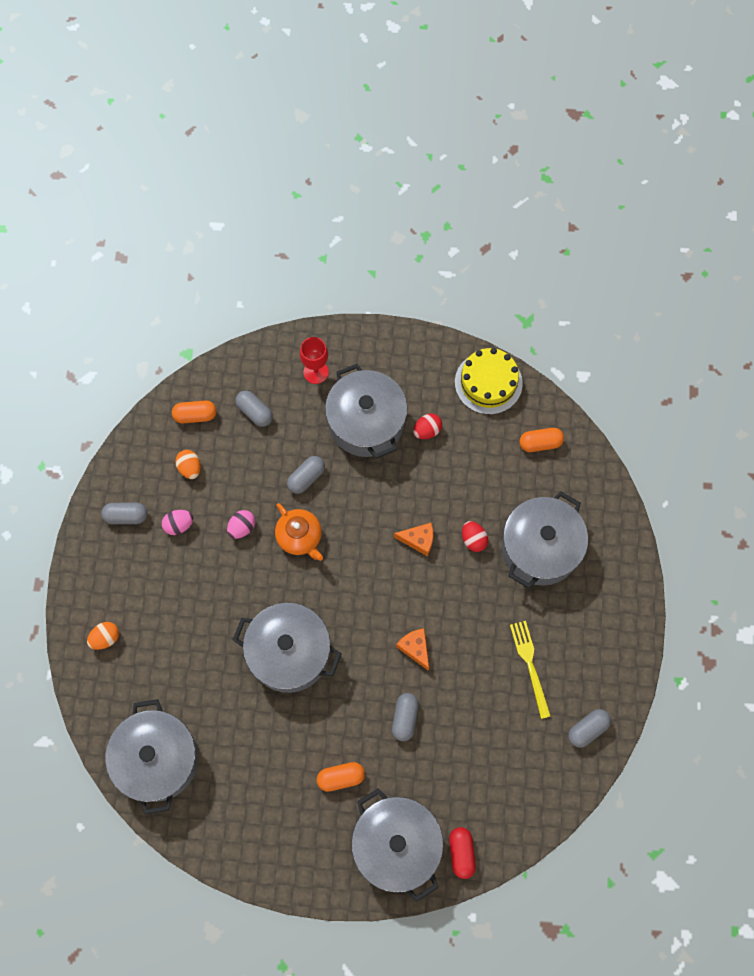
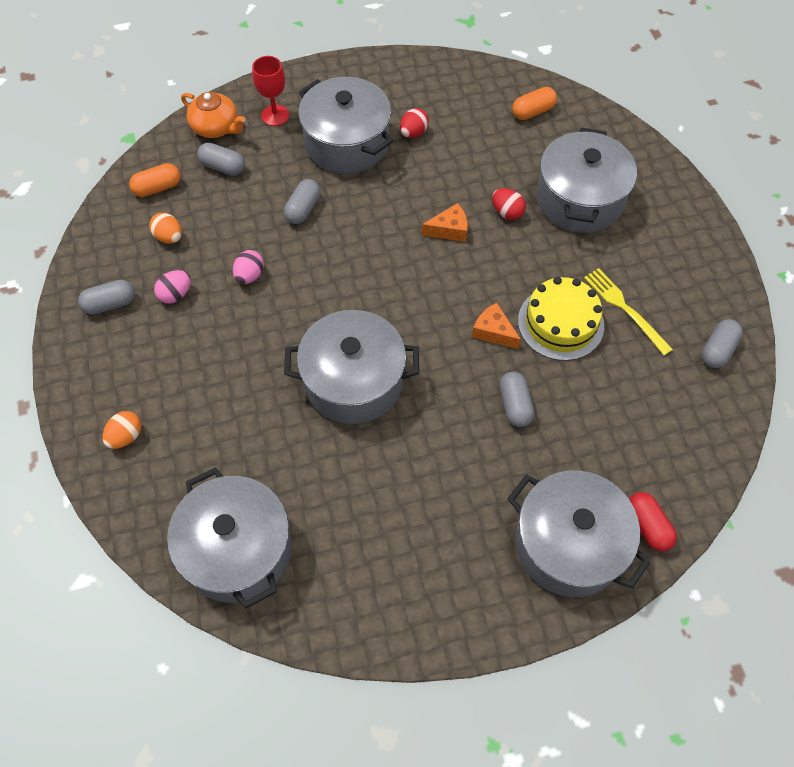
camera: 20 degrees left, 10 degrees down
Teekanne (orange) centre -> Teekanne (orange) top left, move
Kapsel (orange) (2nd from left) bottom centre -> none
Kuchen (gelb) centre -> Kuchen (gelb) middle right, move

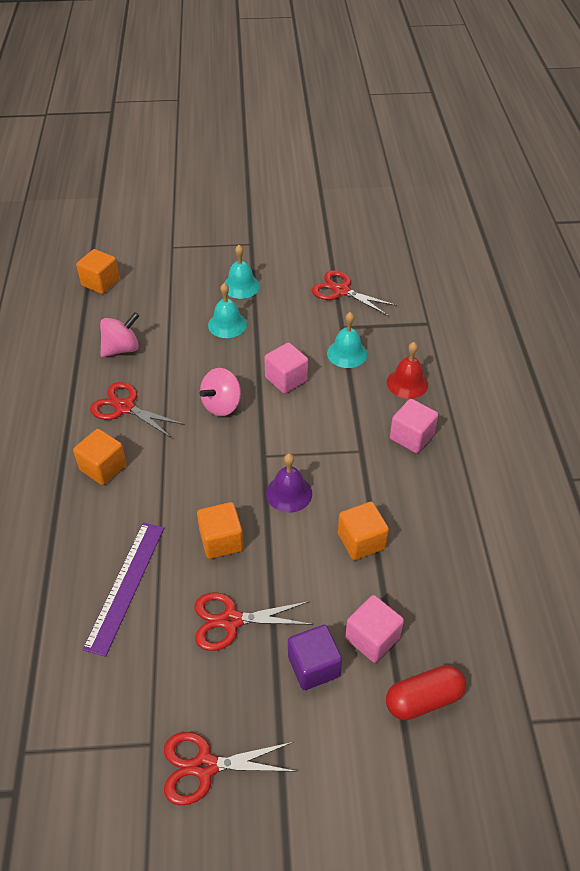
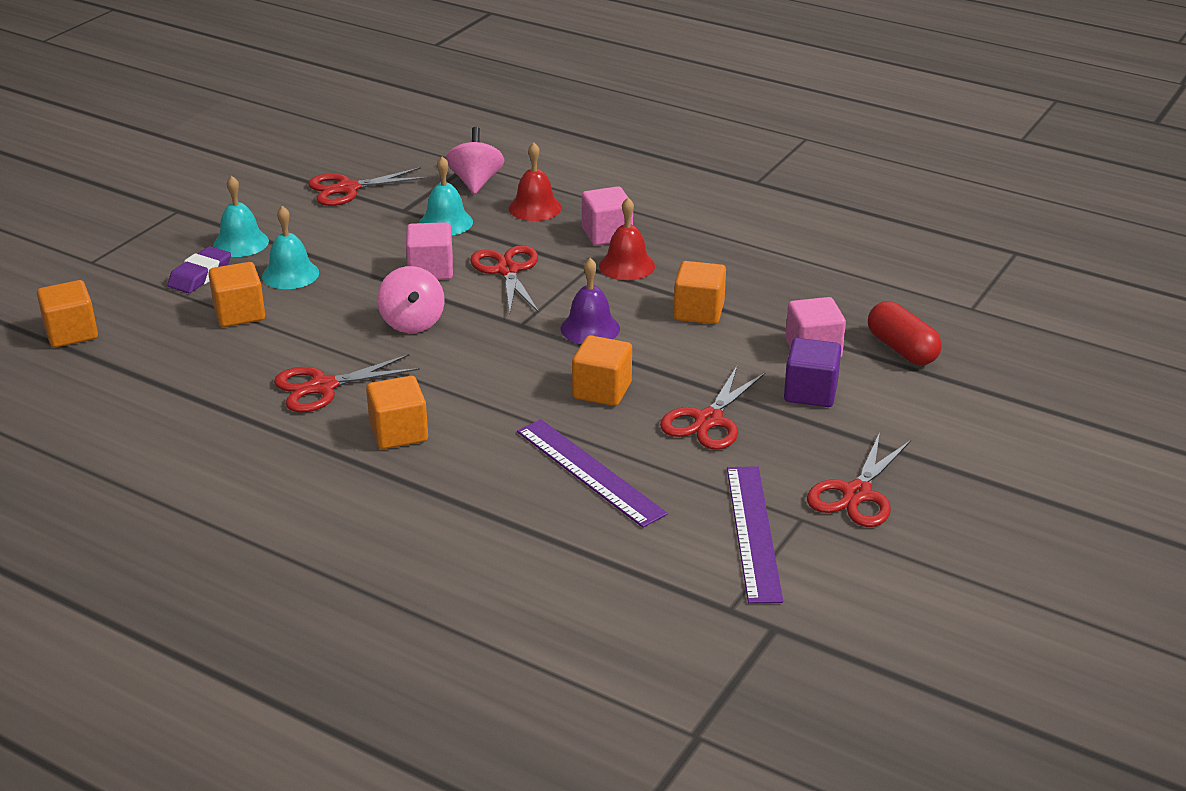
camera: 55 degrees left, 15 degrees down
Kreisel (rosa) (1st from left in the first image) middle left -> Kreisel (rosa) (2nd from left) top centre, move
Kapsel (rot) bottom right -> Kapsel (rot) middle right, 45 degrees counterclockwise
none -> Radiergummi (lila) middle left
none -> Kubus (orange) (2nd from left) middle left
none -> Schere (rot) (3rd from left) centre
none -> Glocke (rot) (2nd from left) top centre
none -> Lineal (lila) (2nd from left) bottom centre

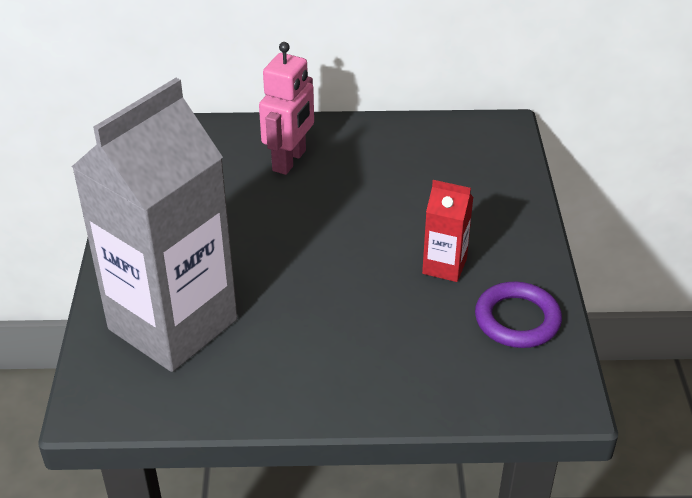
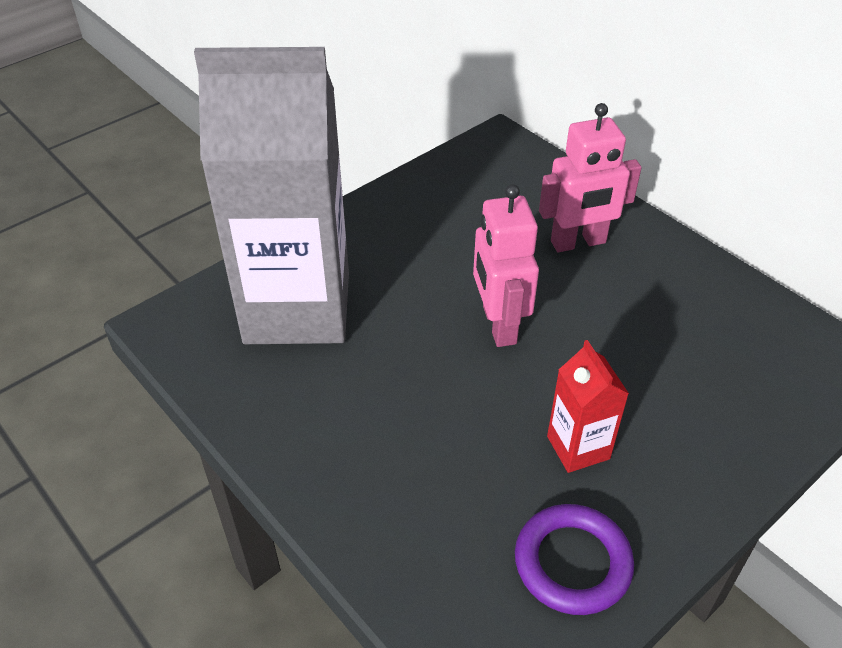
camera: 50 degrees right, 5 degrees up
none -> Roboter (rosa) (1st from left) centre

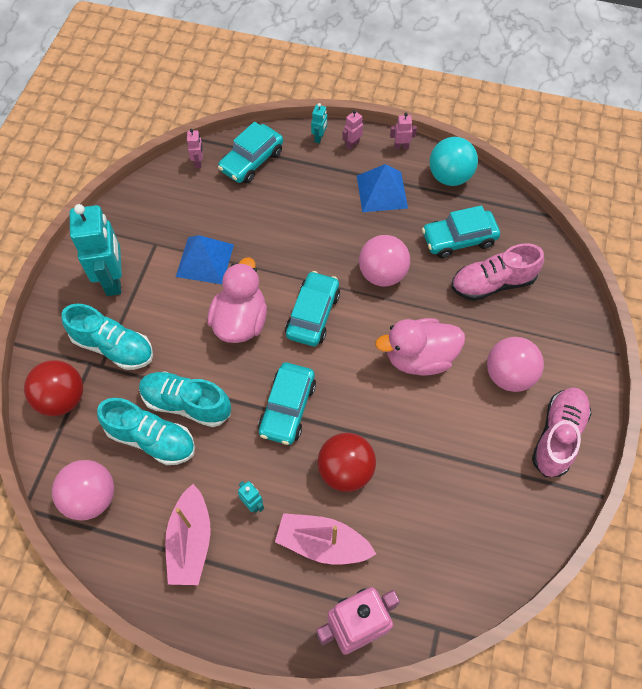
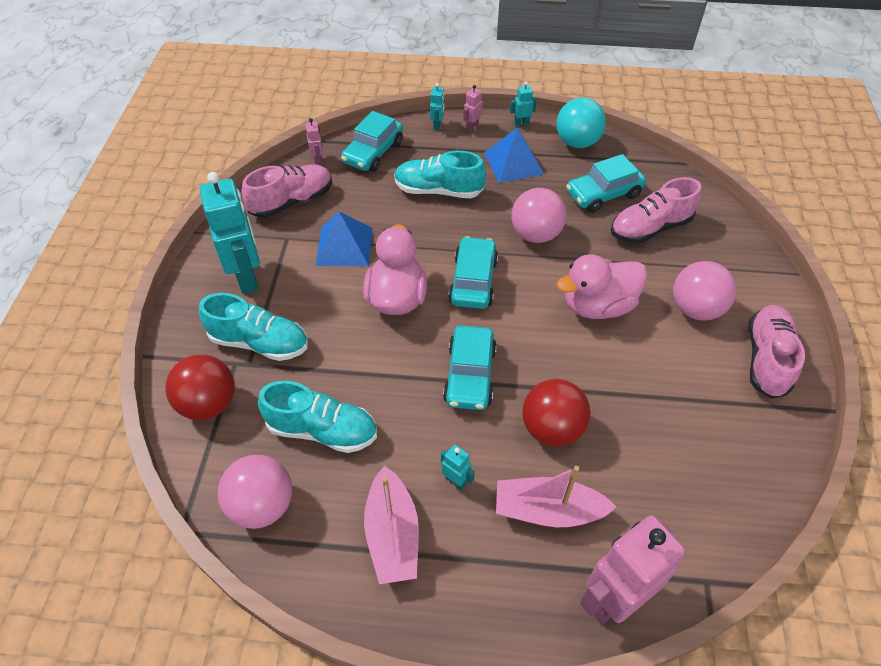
camera: 10 degrees left, 10 degrees down
Schuh (türkis) (3rd from left) middle left -> Schuh (türkis) (3rd from left) top centre, move
Roboter (rosa) (4th from left) top centre -> Roboter (türkis) (4th from left) top centre
none -> Schuh (rosa) (1st from left) top left

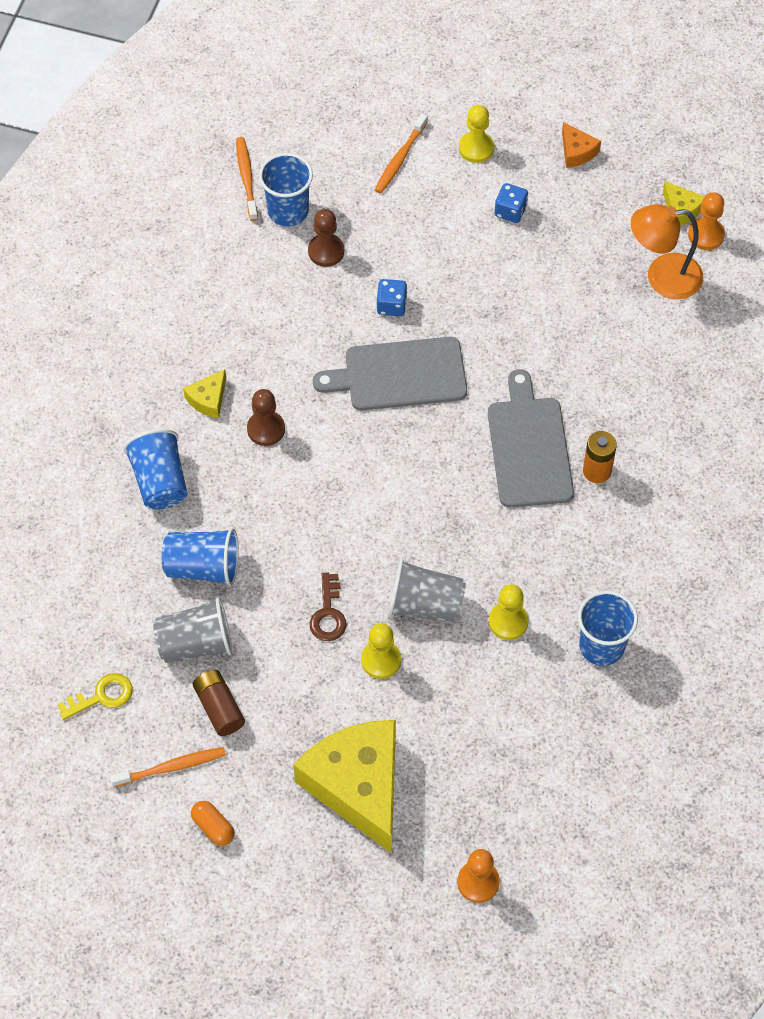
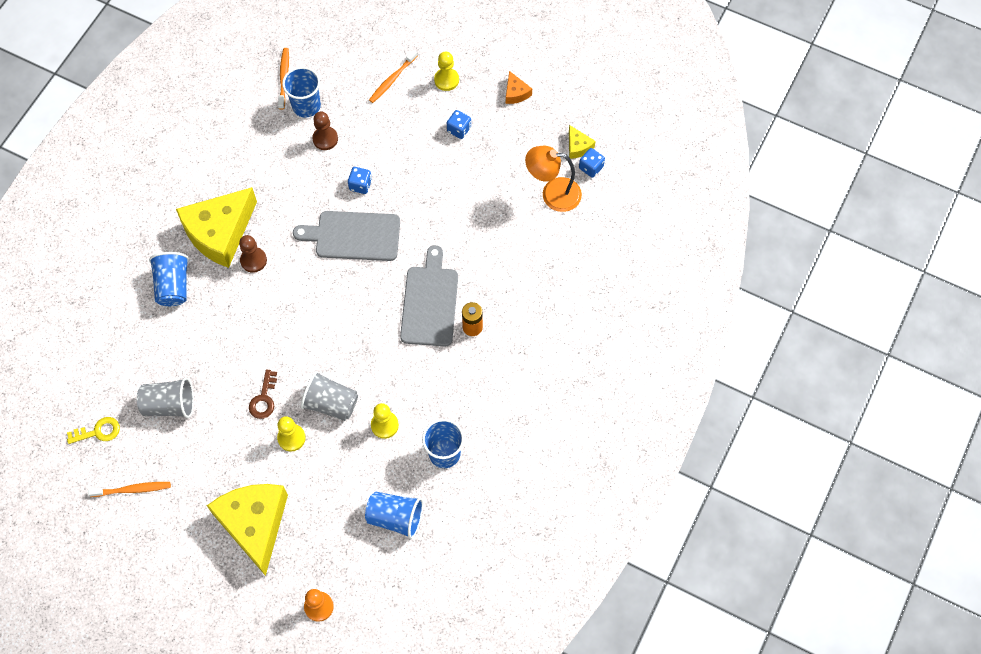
camera: 10 degrees right, 5 degrees up
Becher (blau) (2nd from left in the first image) middle left -> Becher (blau) (3rd from left) bottom centre, move
Käse (gelb) (1st from left) middle left, x2.39
Kapsel (orange) bottom left -> none
Batterie (braun) bottom left -> none
Bauer (orange) (2nd from left) top right -> Spielwürfel (blau) (3rd from left) top centre

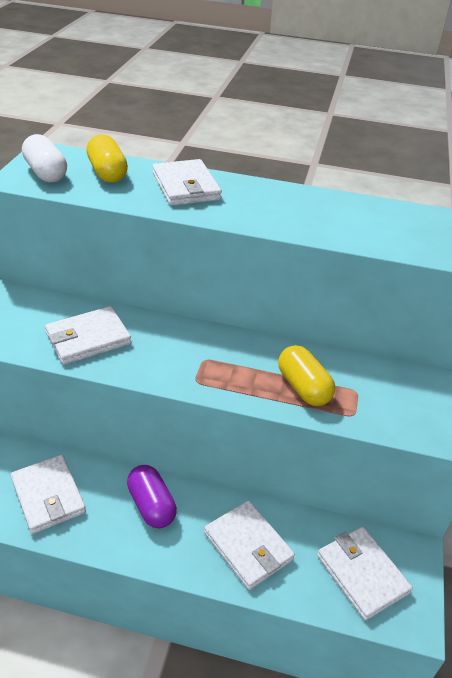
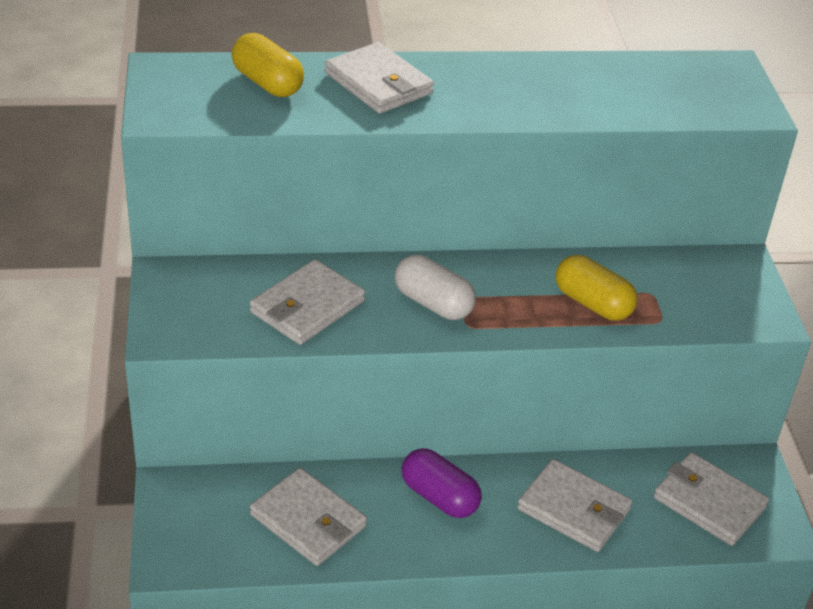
camera: 20 degrees left, 0 degrees up
Kapsel (weiß) top left -> Kapsel (weiß) centre, move

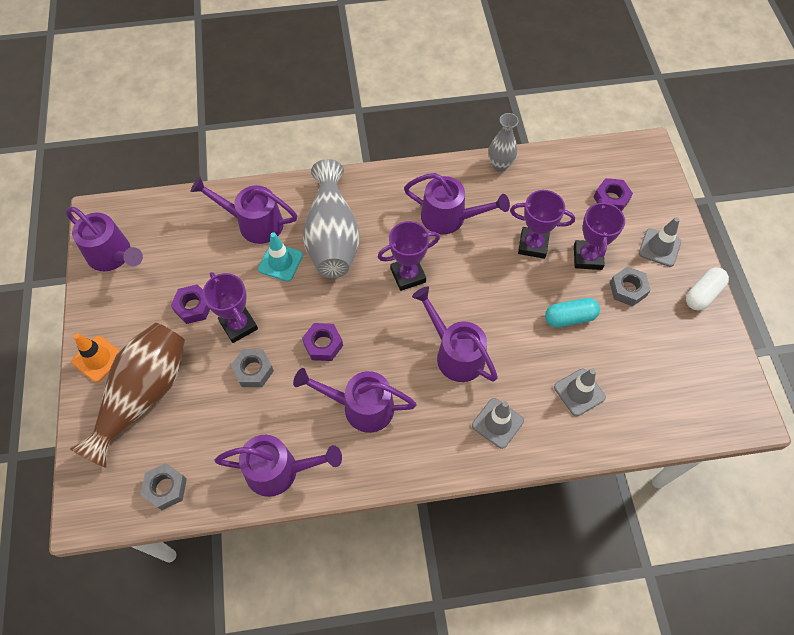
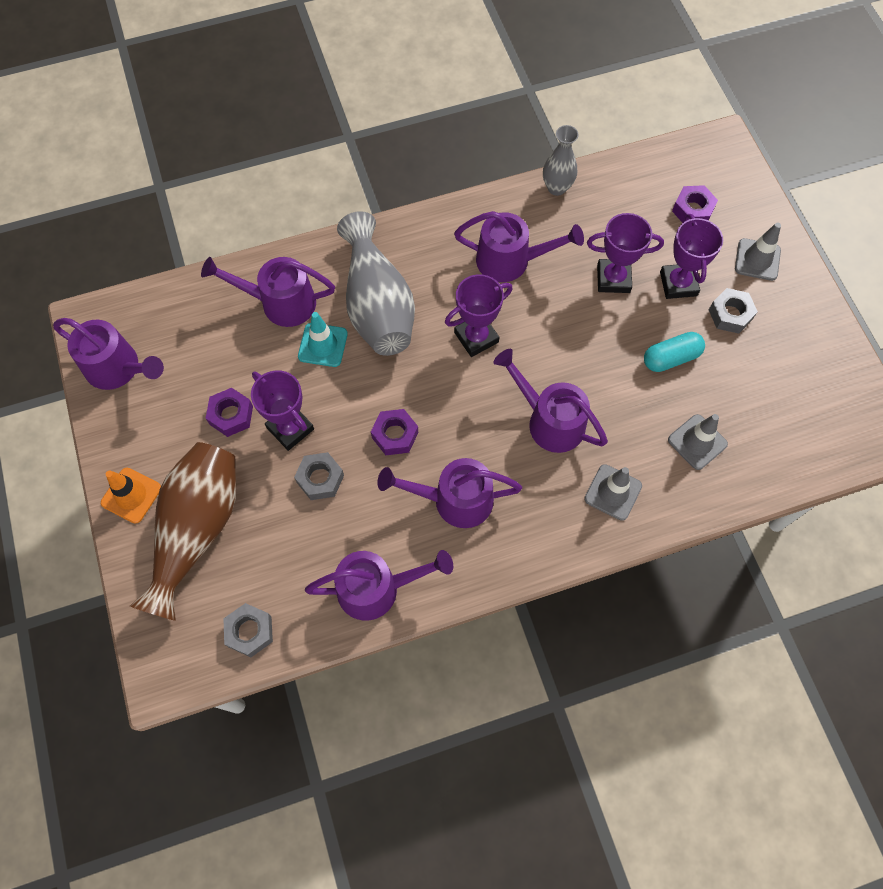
camera: 10 degrees left, 5 degrees up
Kapsel (weiß) middle right -> none

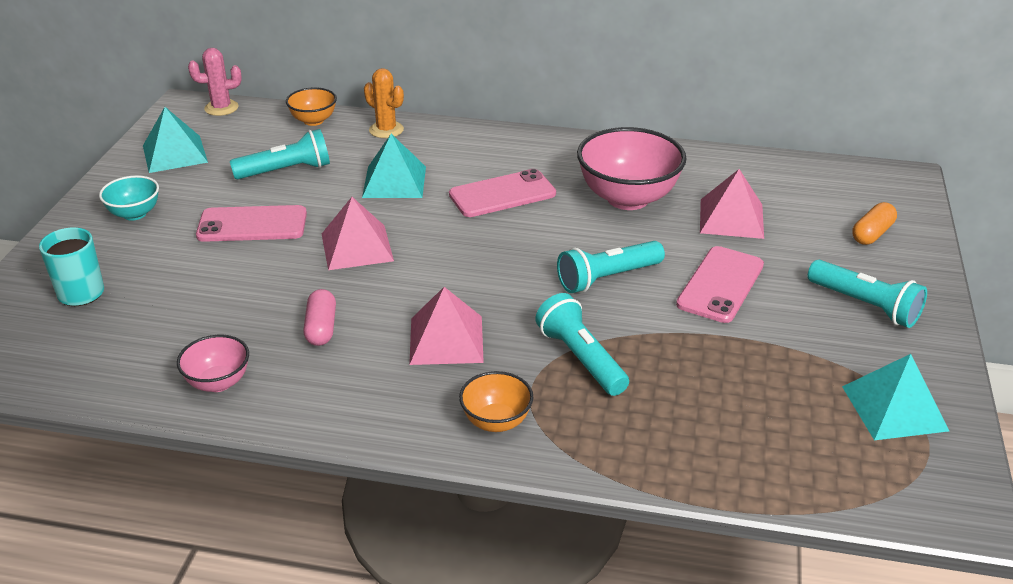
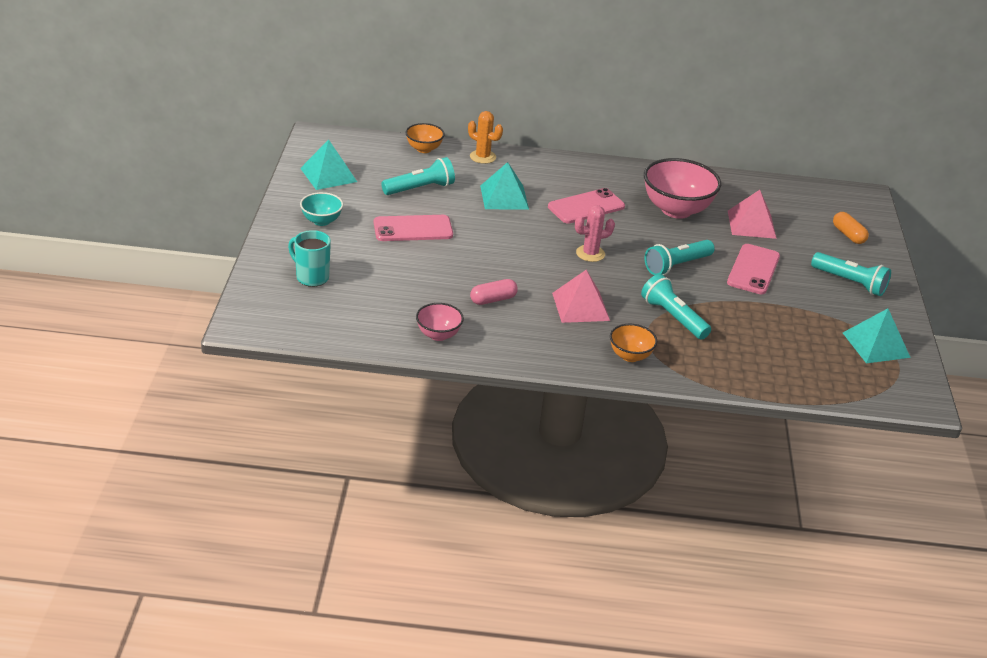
camera: 10 degrees left, 0 degrees up
Kaktus (rosa) top left -> Kaktus (rosa) centre, move
Kapsel (rosa) middle left -> Kapsel (rosa) centre, 75 degrees clockwise
Pyramide (rosa) (1st from left) centre -> none
Kapsel (orange) middle right, 60 degrees counterclockwise

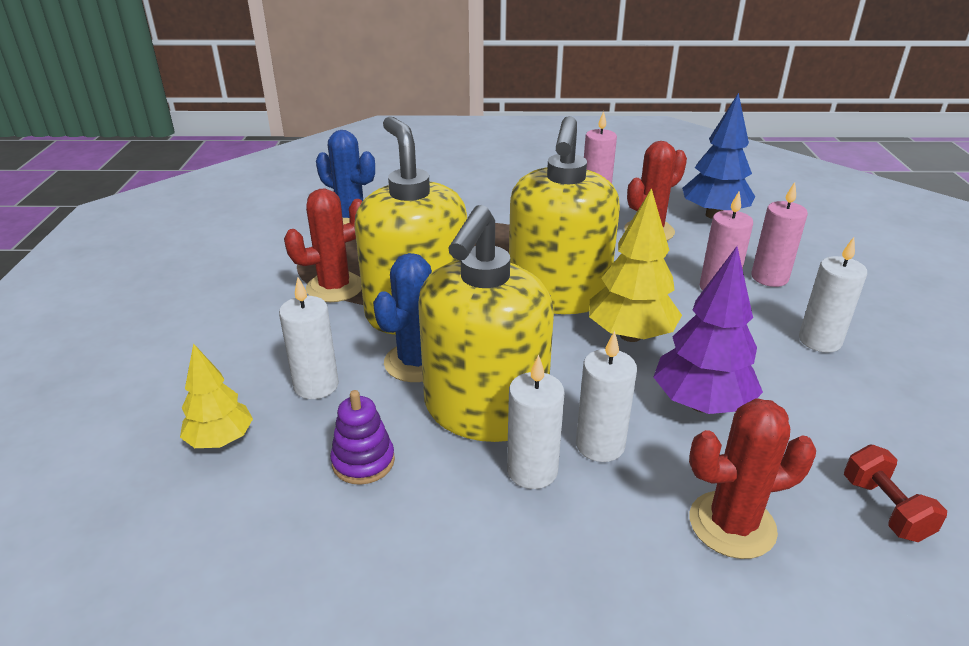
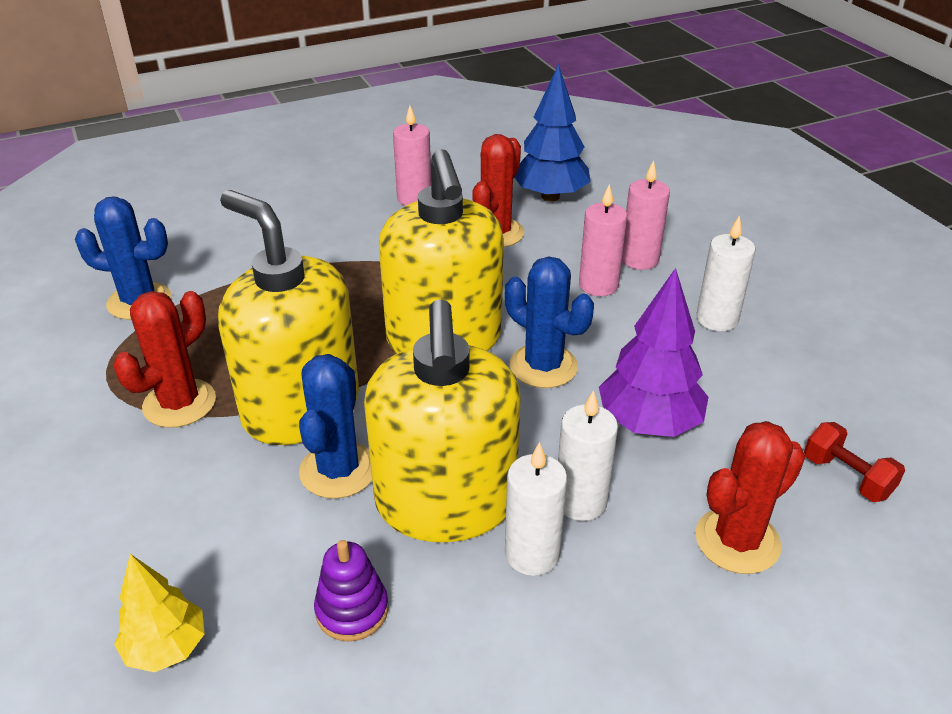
camera: 25 degrees left, 5 degrees up
Kerze (weiß) (1st from left) middle left -> none
Baum (gelb) (2nd from left) centre -> Kaktus (blau) (3rd from left) centre

